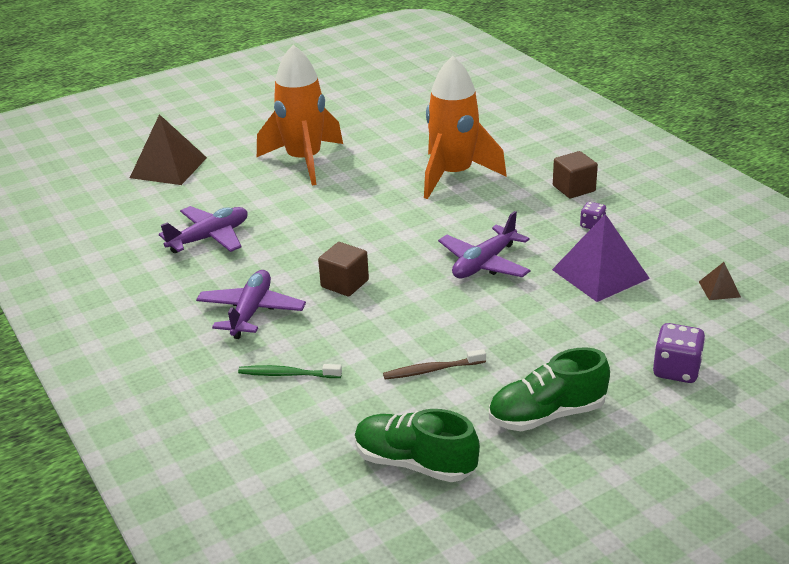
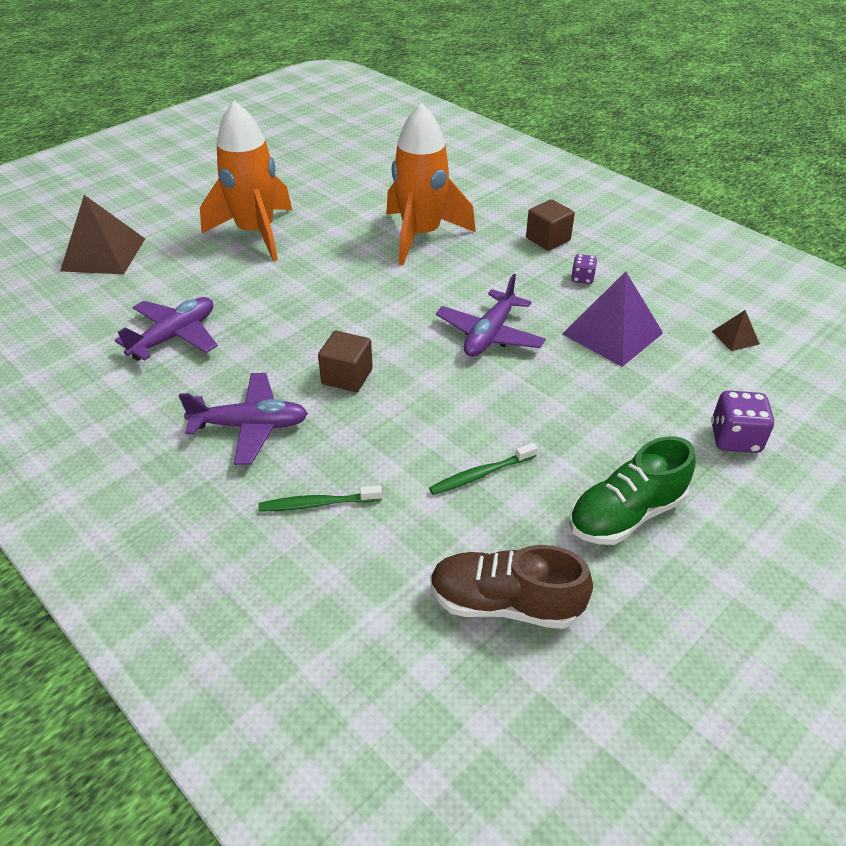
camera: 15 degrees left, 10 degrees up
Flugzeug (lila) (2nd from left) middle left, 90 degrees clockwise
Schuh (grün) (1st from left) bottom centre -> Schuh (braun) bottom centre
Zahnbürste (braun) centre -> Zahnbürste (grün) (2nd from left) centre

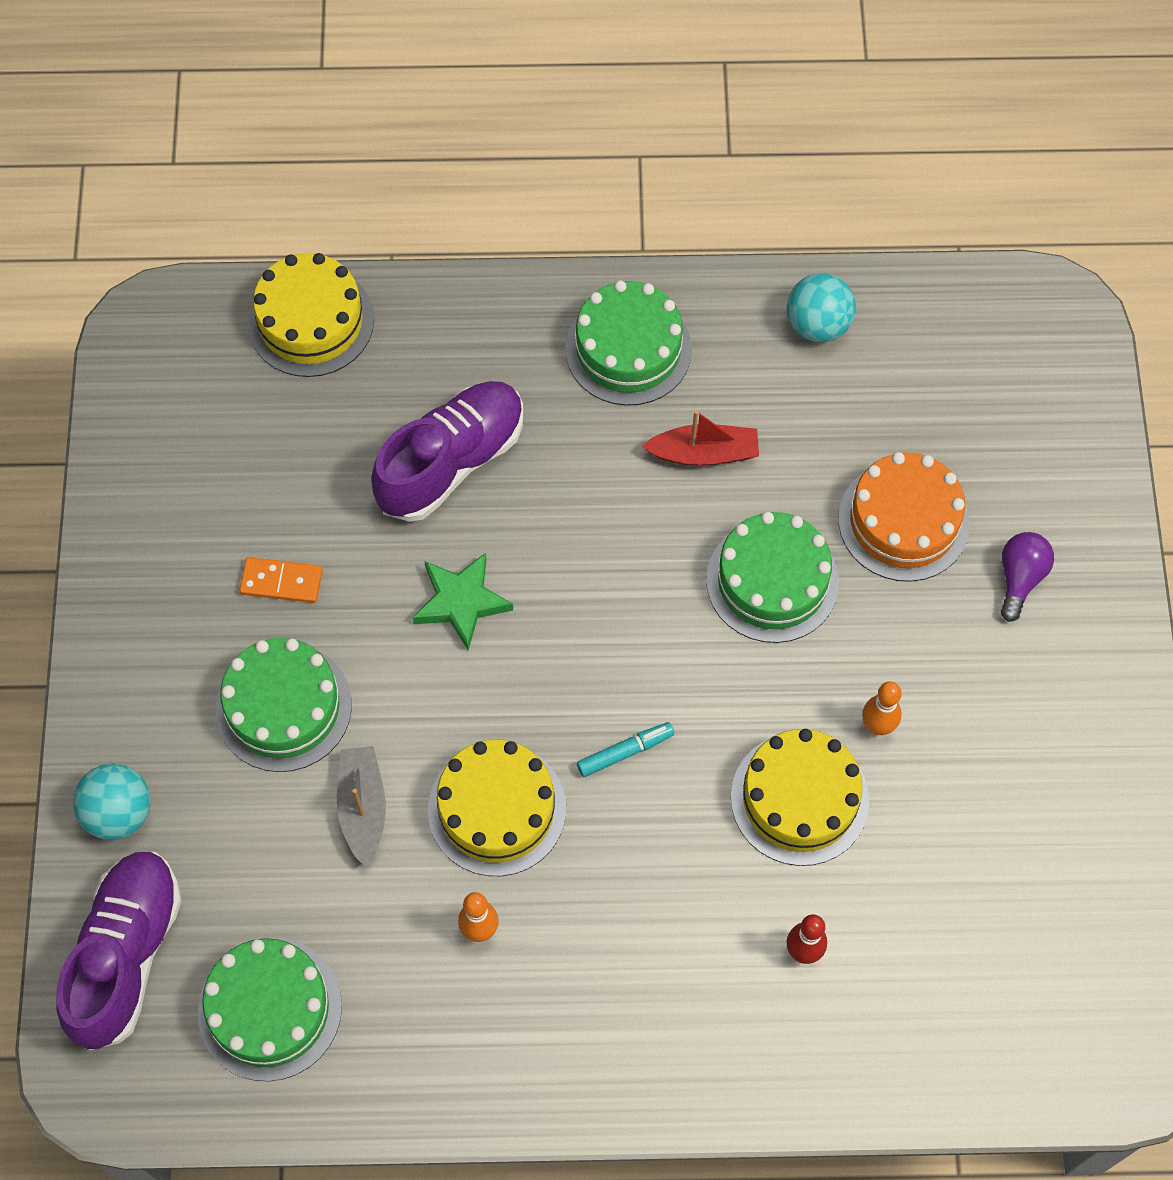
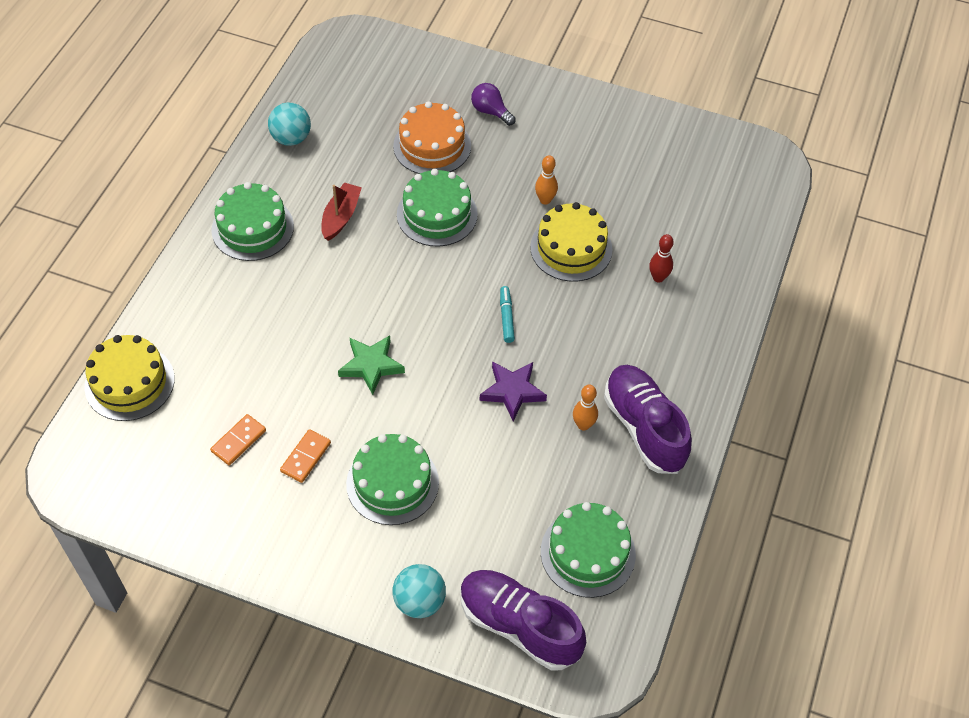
camera: 70 degrees left, 10 degrees down
Boot (grau) bottom left -> none
Schuh (lila) (2nd from left) centre -> Schuh (lila) (2nd from left) middle right, move
Kuchen (gelb) (2nd from left) bottom centre -> Stern (lila) centre
none -> Dominostein (orange) (1st from left) middle left

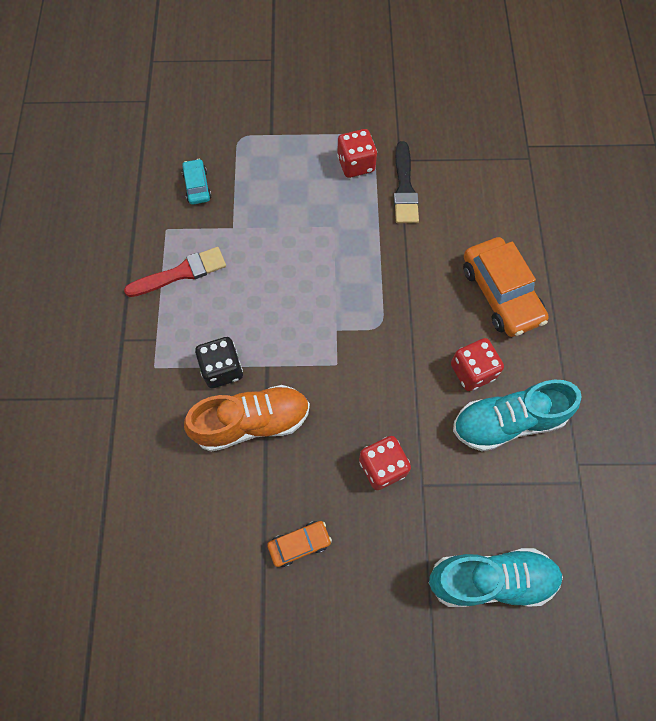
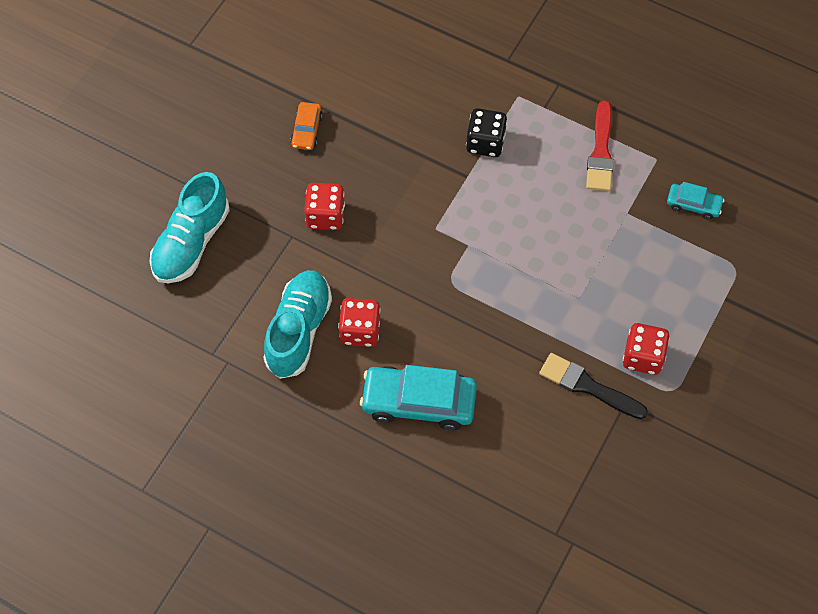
camera: 120 degrees right, 5 degrees down
Schuh (orange) centre -> none
Auto (orange) (2nd from left) middle right -> Auto (türkis) (1st from left) centre

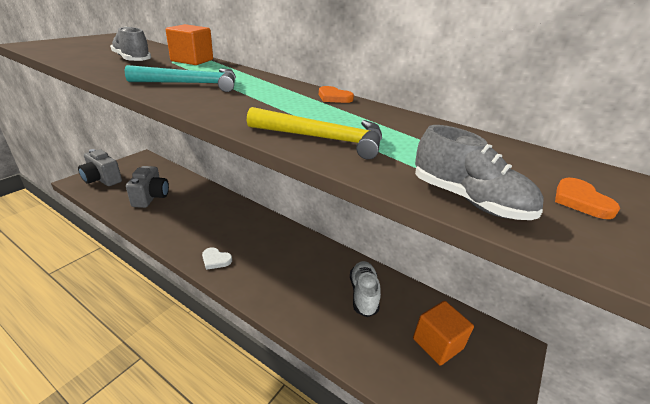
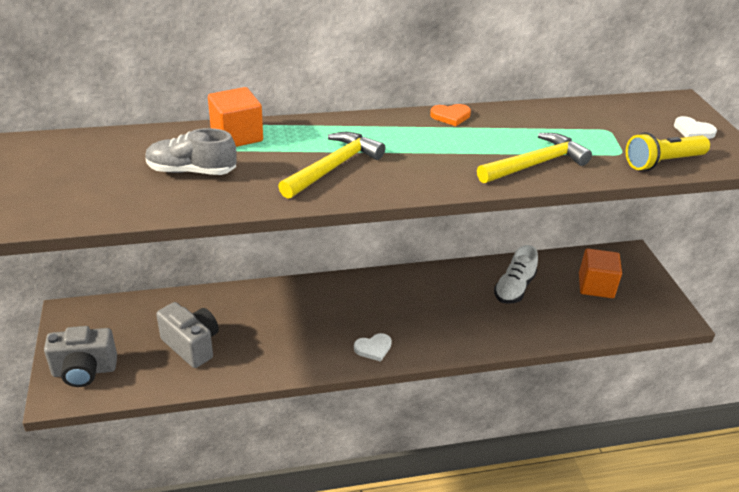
camera: 45 degrees left, 5 degrees up
Hammer (türkis) top left -> Hammer (gelb) (1st from left) centre
Schuh (weiß) bottom centre -> Schuh (weiß) middle right, 105 degrees counterclockwise
Schuh (grau) (2nd from left) middle right -> Taschenlampe (gelb) top right
Herz (orange) (2nd from left) middle right -> Herz (weiß) (2nd from left) top right

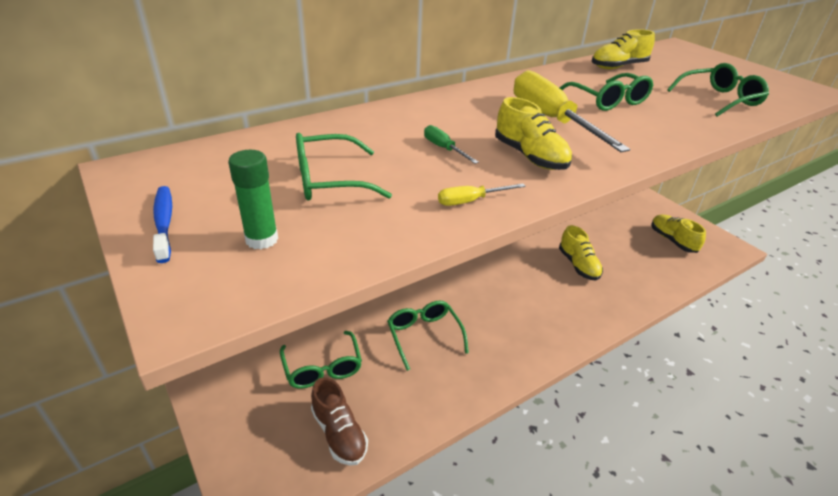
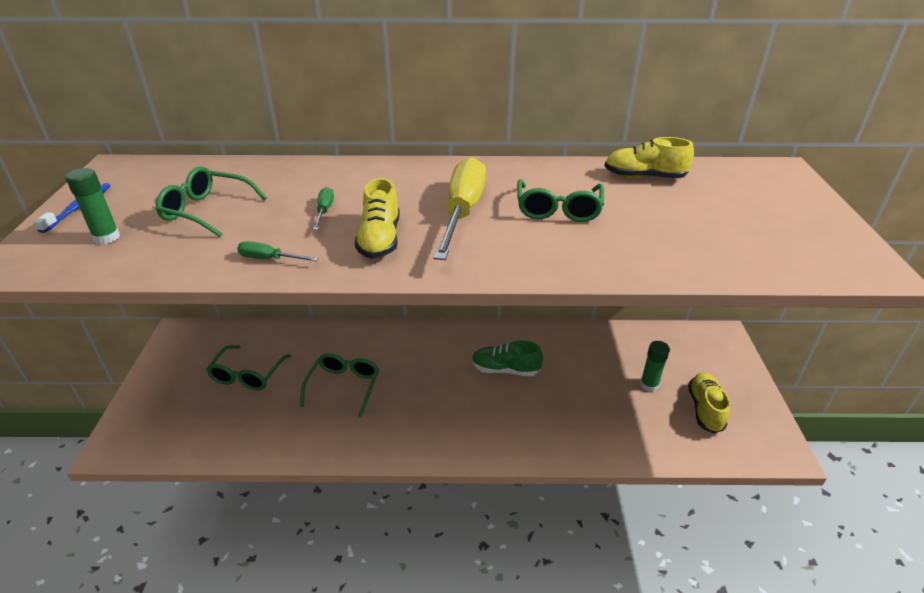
camera: 35 degrees right, 0 degrees up
Schuh (braun) bottom centre -> none
Schraubenzieher (gelb) (1st from left) centre -> Schraubenzieher (grün) (1st from left) middle left
Schuh (gelb) (2nd from left) middle right -> none
Brille (grün) (5th from left) top right -> none
none -> Schuh (grün) centre
none -> Klebestift (grün) (2nd from left) middle right

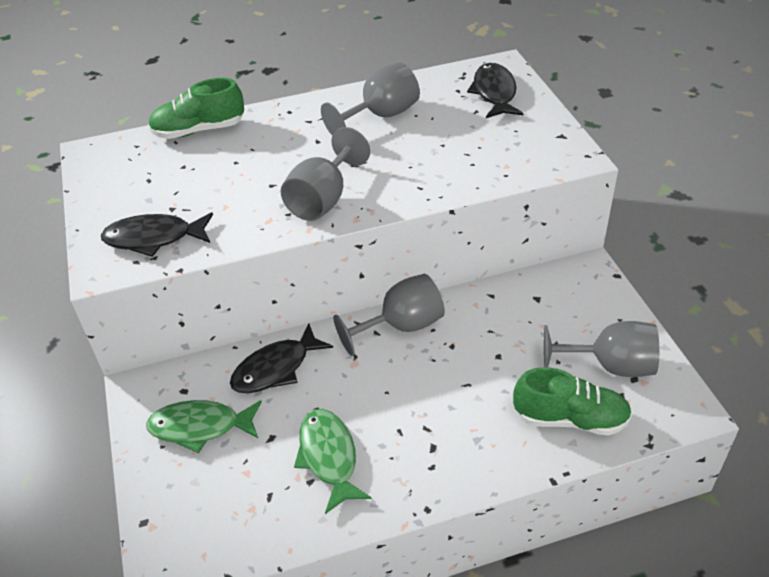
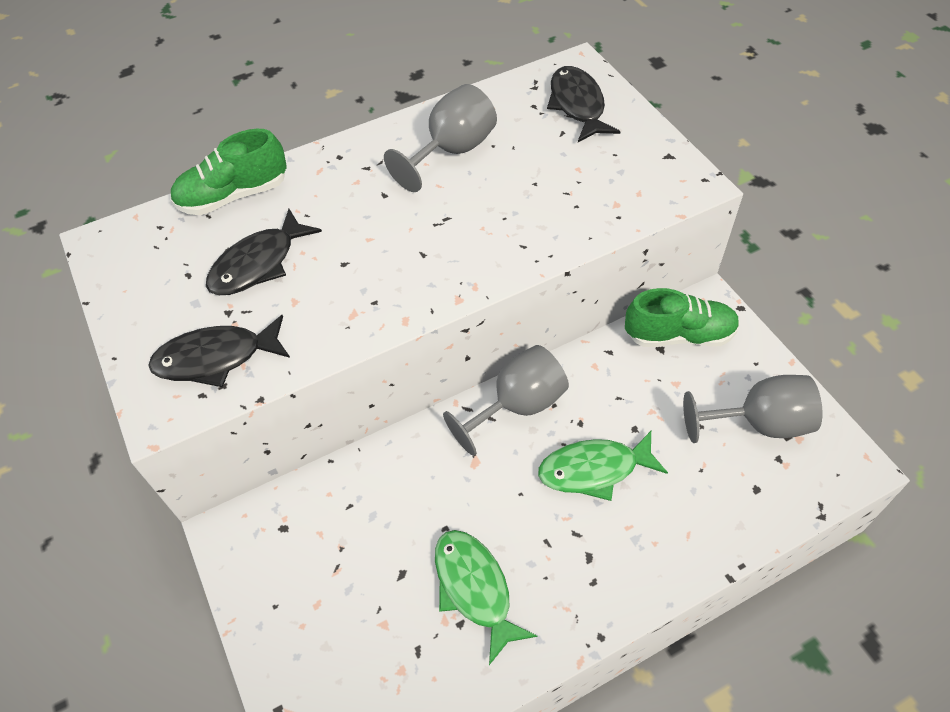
camera: 10 degrees left, 10 degrees up
Fisch (grün) (1st from left in the first image) bottom left -> Fisch (grün) (2nd from left) centre, move
Fisch (schwarz) (2nd from left) centre -> Fisch (schwarz) (2nd from left) middle left, move
Kelch (grau) (1st from left) top centre -> none
Schuh (grün) (2nd from left) bottom right -> Schuh (grün) (2nd from left) middle right, move

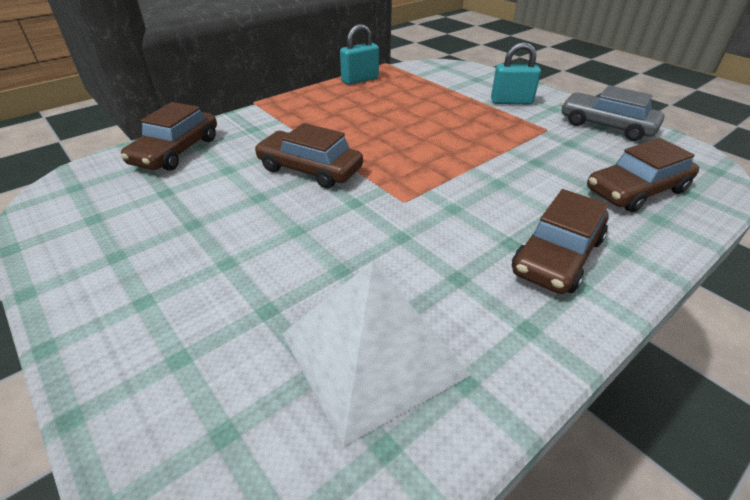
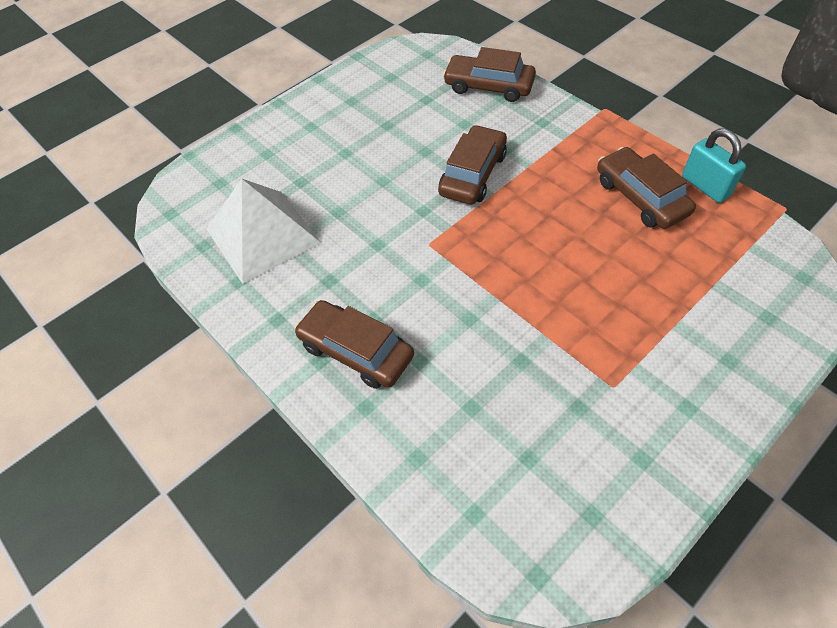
camera: 90 degrees right, 15 degrees up
Vorhängeschloss (türkis) (2nd from left) top right -> none
Auto (grau) top right -> none
Auto (braun) (4th from left) middle right -> Auto (braun) (4th from left) top right, move

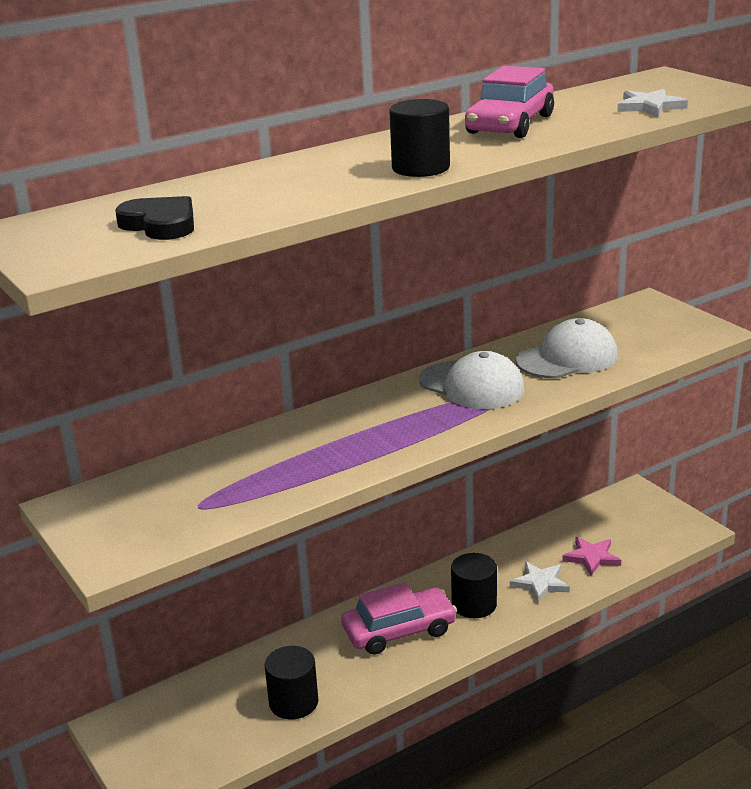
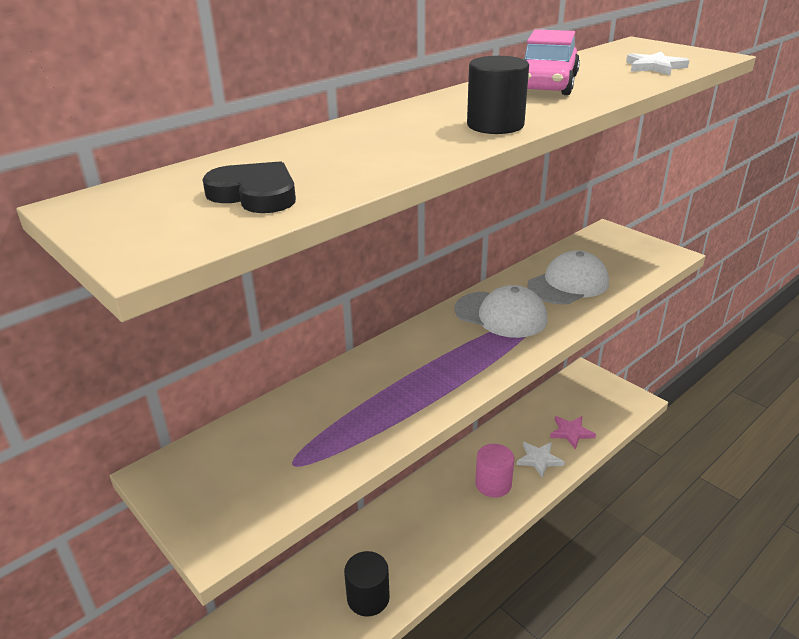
camera: 10 degrees left, 5 degrees up
Auto (rosa) (1st from left) bottom centre -> none
Vollzylinder (schwarz) (3rd from left) bottom centre -> Vollzylinder (rosa) bottom centre

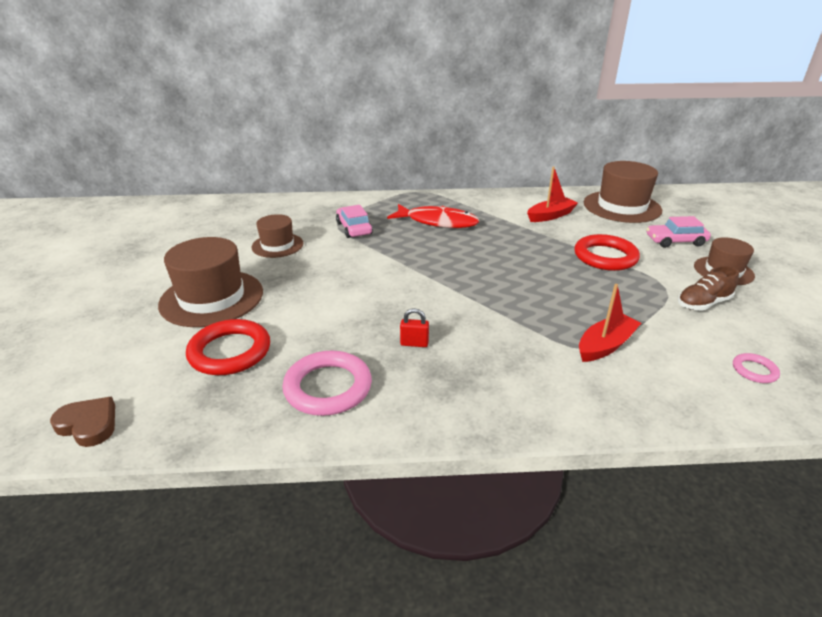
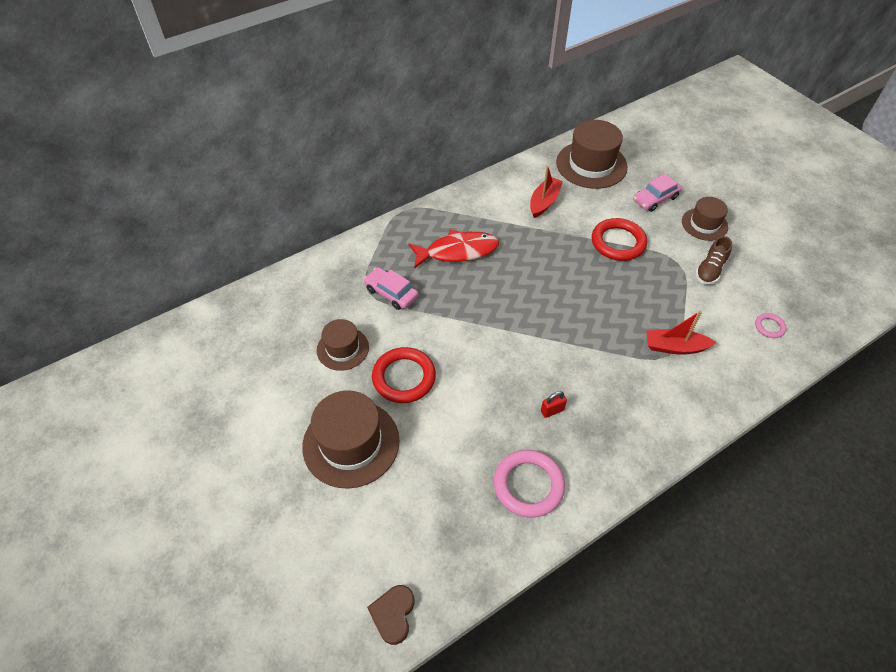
camera: 30 degrees left, 20 degrees up
Herz (braun) bottom left -> Herz (braun) bottom centre, 75 degrees counterclockwise
Ring (rot) (1st from left) middle left -> Ring (rot) (1st from left) centre, move
Boot (rot) (2nd from left) middle right, 105 degrees counterclockwise

